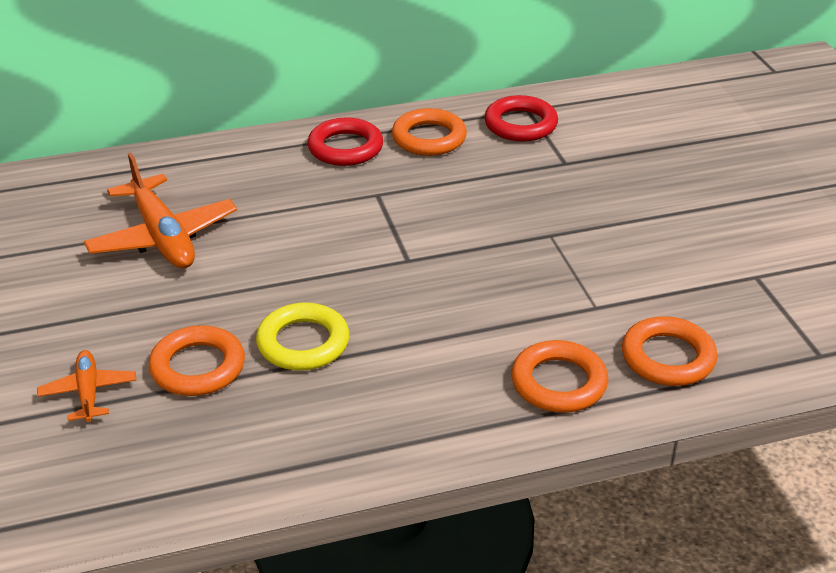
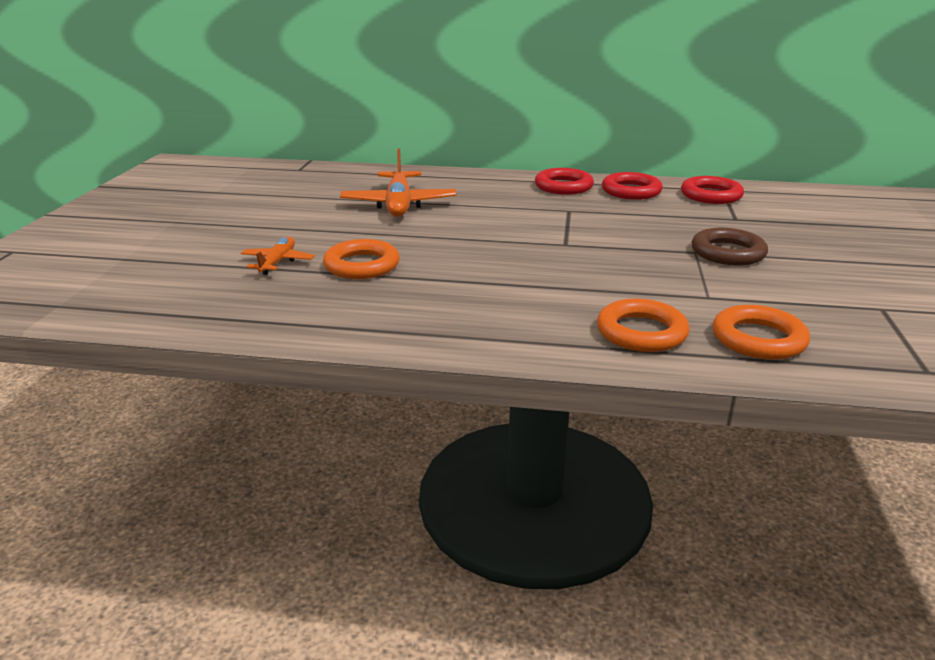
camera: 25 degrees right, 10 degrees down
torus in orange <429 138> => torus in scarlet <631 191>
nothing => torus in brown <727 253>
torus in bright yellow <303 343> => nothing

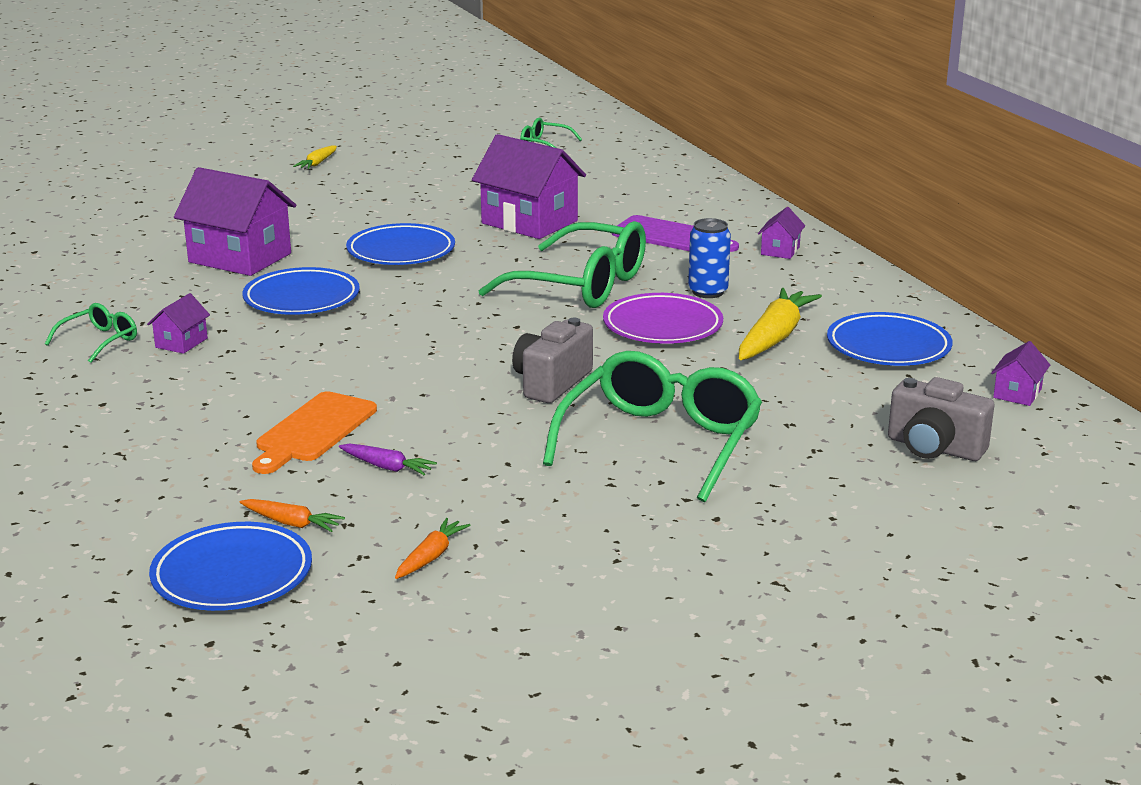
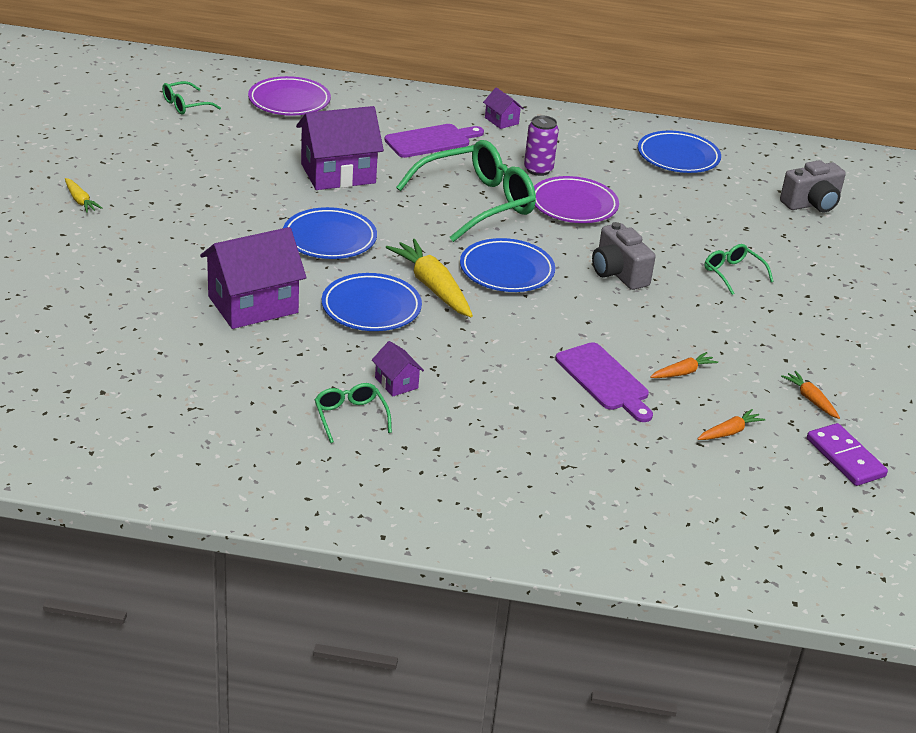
camera: 60 degrees left, 10 degrees up
nothing => plate in purple <289 101>
root vegetable in bright yellow <774 337> => root vegetable in bright yellow <432 287>, moved
plate in cobalt <232 575> => plate in cobalt <506 271>, moved
tin in cobalt <708 292> => tin in purple <538 169>
chopping board in orange <314 431> => chopping board in purple <604 380>
root vegetable in purple <387 467> => root vegetable in orange <683 372>
eyeglasses in emerald <661 442> => eyeglasses in emerald <732 273>, x0.47
nothing => domino piece in purple <845 457>
cottage in purple <1017 393> => nothing

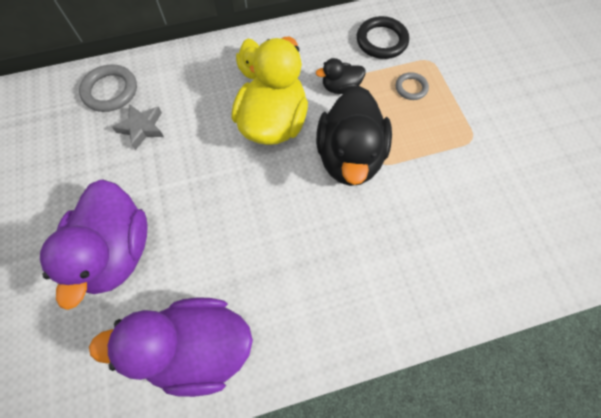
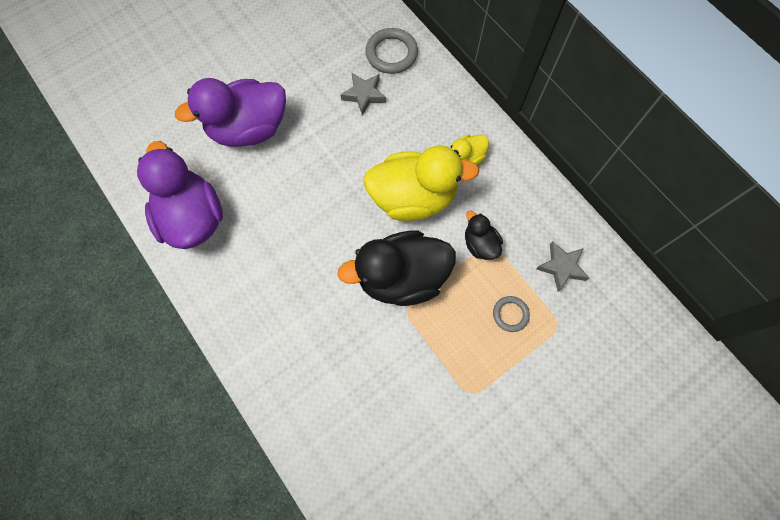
camera: 70 degrees right, 5 degrees up
torus in black <381 41> => star in grey <561 267>

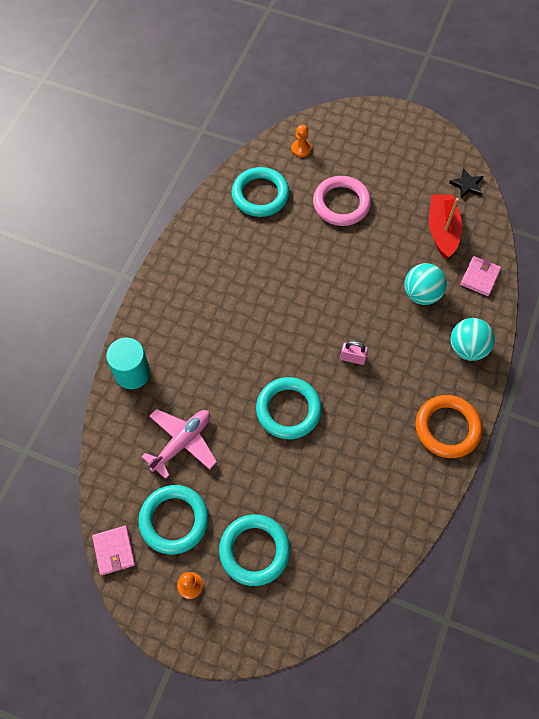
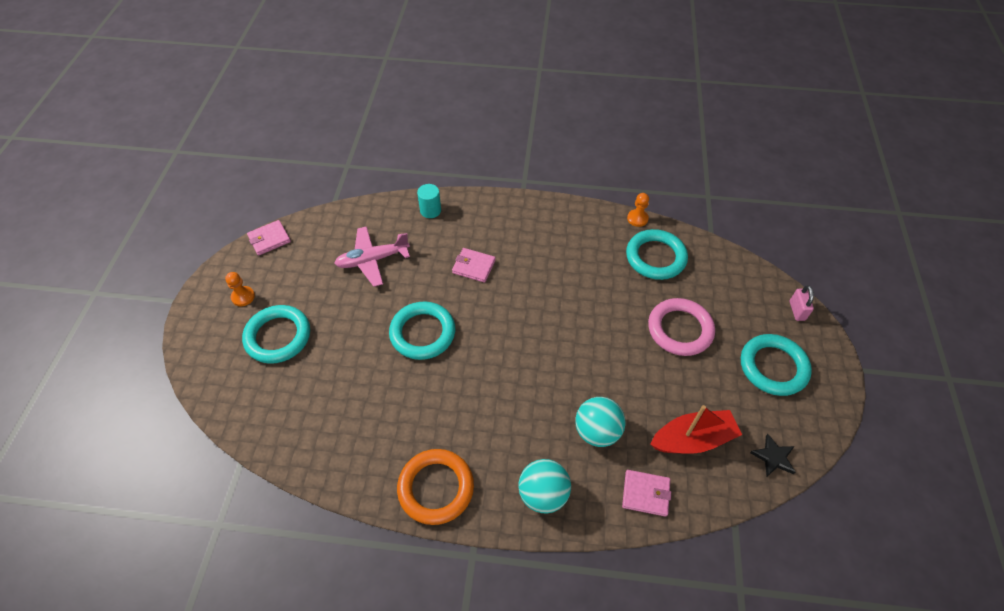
camera: 75 degrees right, 10 degrees down
toy plane in pink <182 442> => toy plane in pink <372 260>, 135 degrees clockwise
cylinder shape in aqua <132 373> => cylinder shape in aqua <430 210>, x0.66
nothing => wallet in pink <474 266>
pawn in orange <301 149> => pawn in orange <637 218>, moved
torus in aqua <174 520> => torus in aqua <773 367>, moved
padlock in pink <352 358> => padlock in pink <797 311>, moved

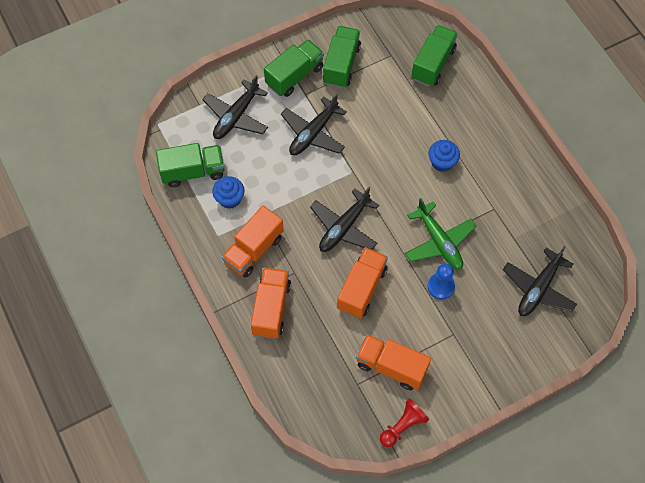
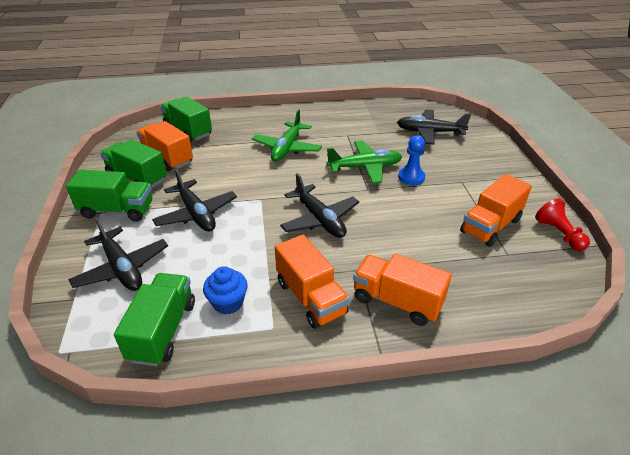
camera: 70 degrees left, 25 degrees down
toy truck in emerald <294 76> => toy truck in emerald <117 210>, 120 degrees clockwise
toy truck in orange <362 289> => toy truck in orange <167 158>, moved
cupcake in cobalt <442 162> => toy plane in emerald <287 148>
toy plane in black <538 288> => toy plane in black <429 132>, 135 degrees clockwise

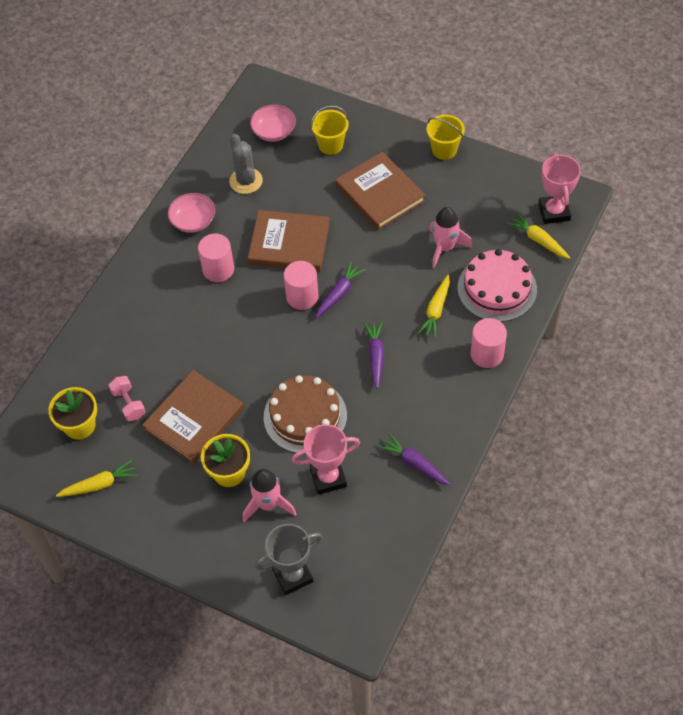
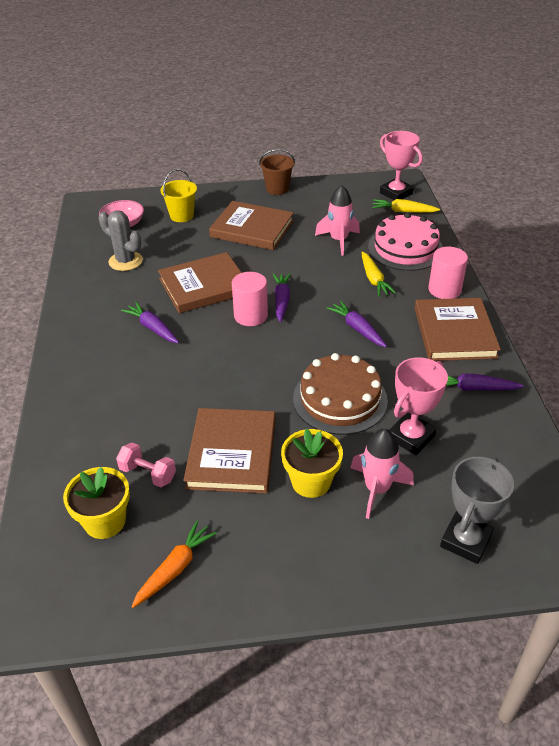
camera: 35 degrees left, 15 degrees down
cylinder shape in pink <218 269> => root vegetable in purple <152 328>
root vegetable in bright yellow <99 484> => root vegetable in orange <175 568>
sand bucket in bright yellow <444 150> => sand bucket in brown <277 189>
nothing => book in brown <454 332>
deep dish in pink <193 221> => nothing

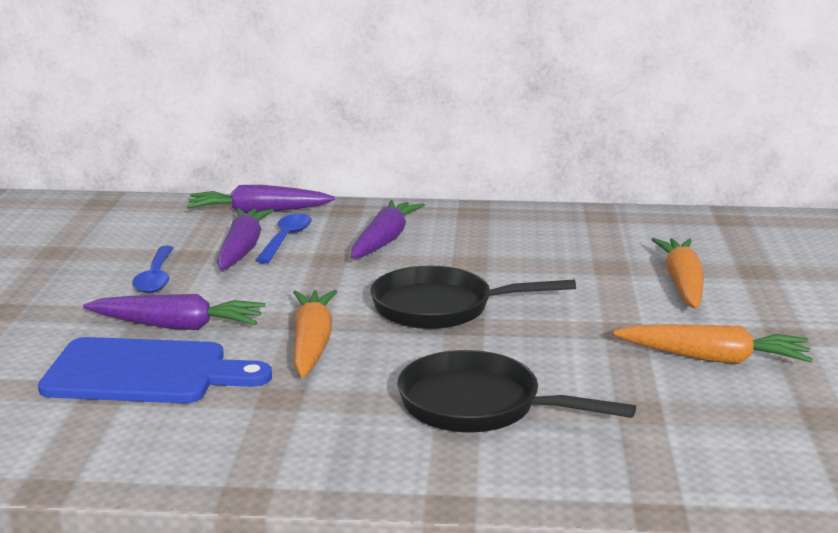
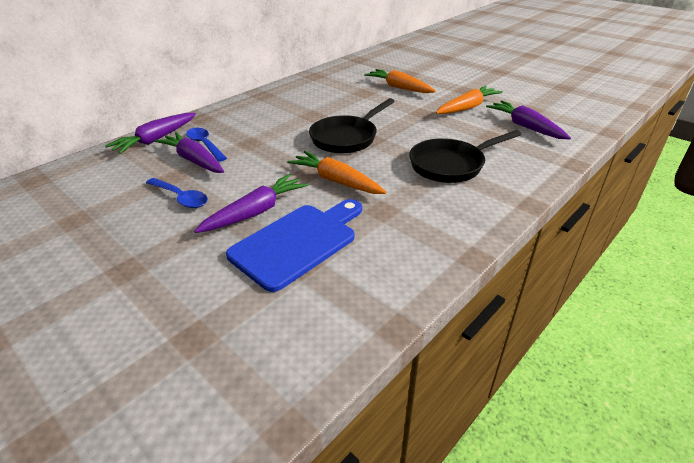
camera: 50 degrees left, 15 degrees up
root vegetable in purple <384 240> => root vegetable in purple <525 127>, moved

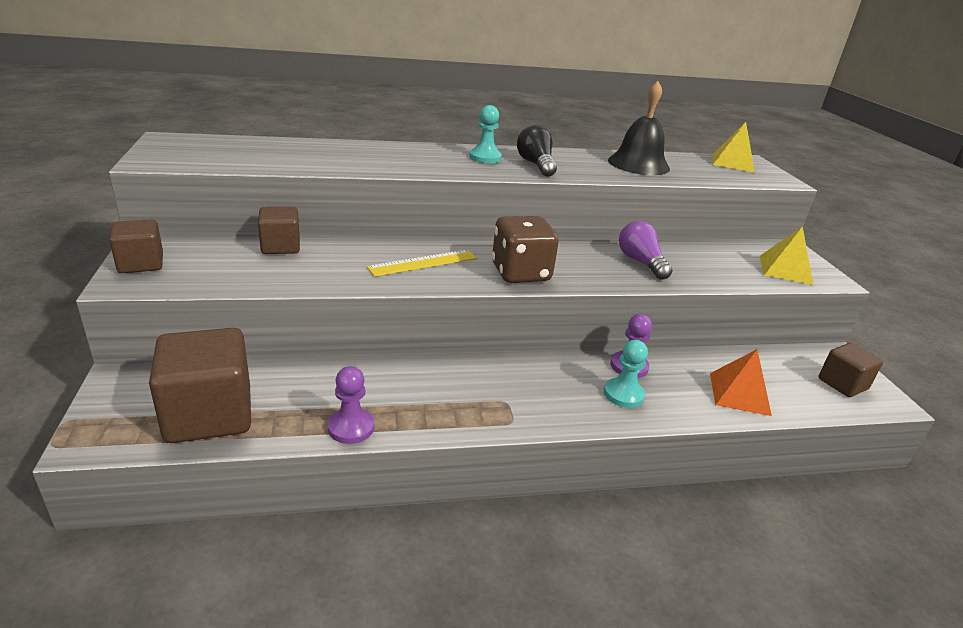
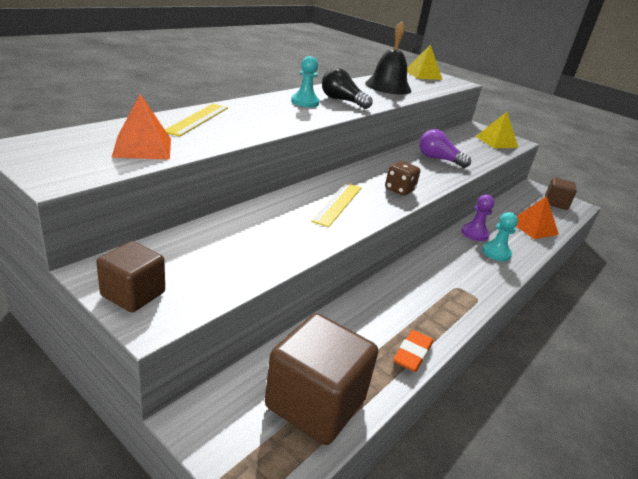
camera: 40 degrees left, 0 degrees up
nothing => pyramid shape in orange <143 147>
nothing => straightedge in bright yellow <197 119>
dice in brown <520 273> => dice in brown <399 190>, x0.61
pawn in purple <351 427> => gum eraser in orange <412 354>
cube in brown <280 246> => nothing

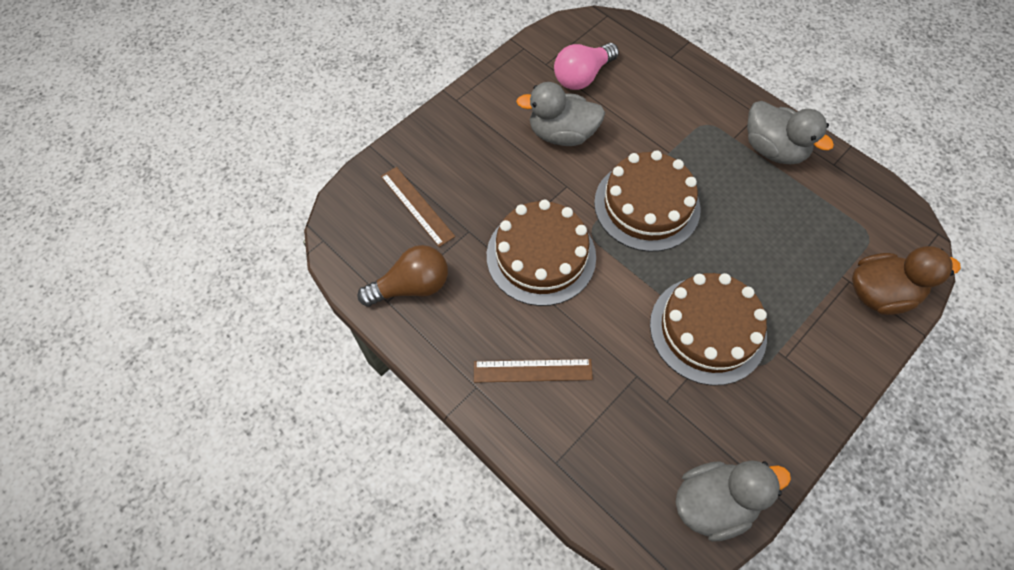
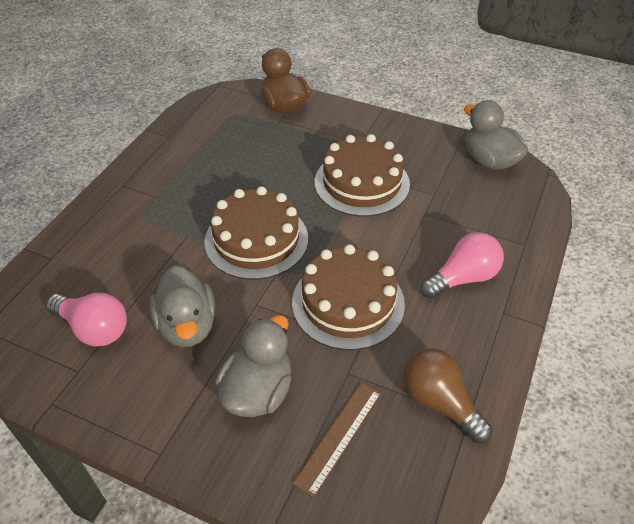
camera: 110 degrees left, 15 degrees down
rubber duck in grey <773 149> => rubber duck in grey <258 391>, moved
straightedge in brown <532 370> => bulb in pink <463 278>

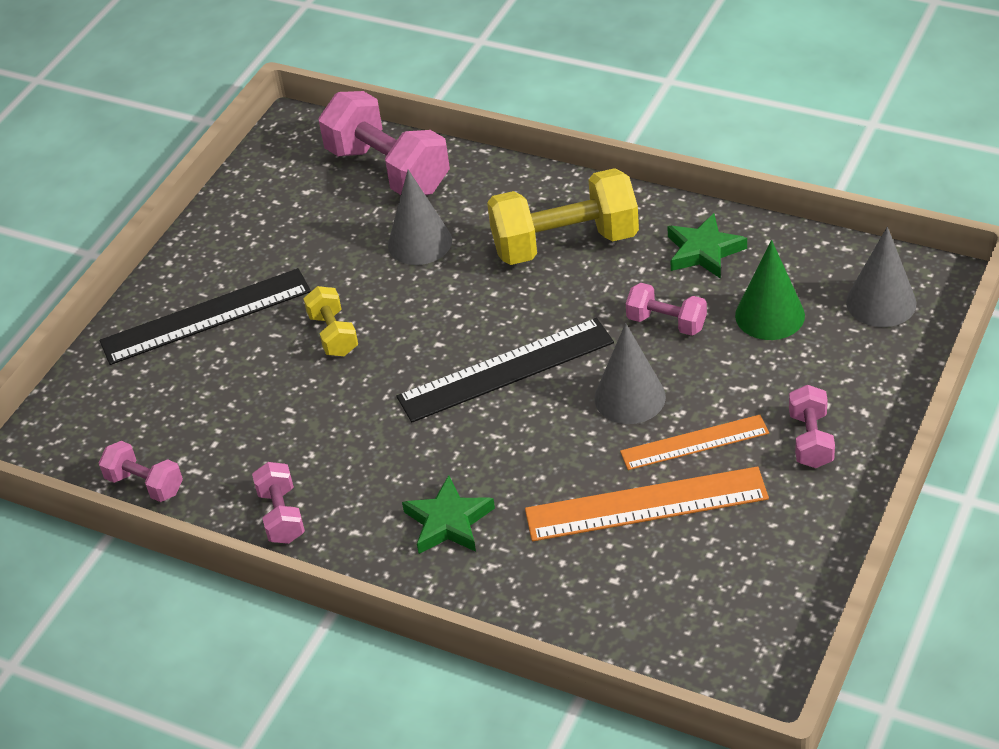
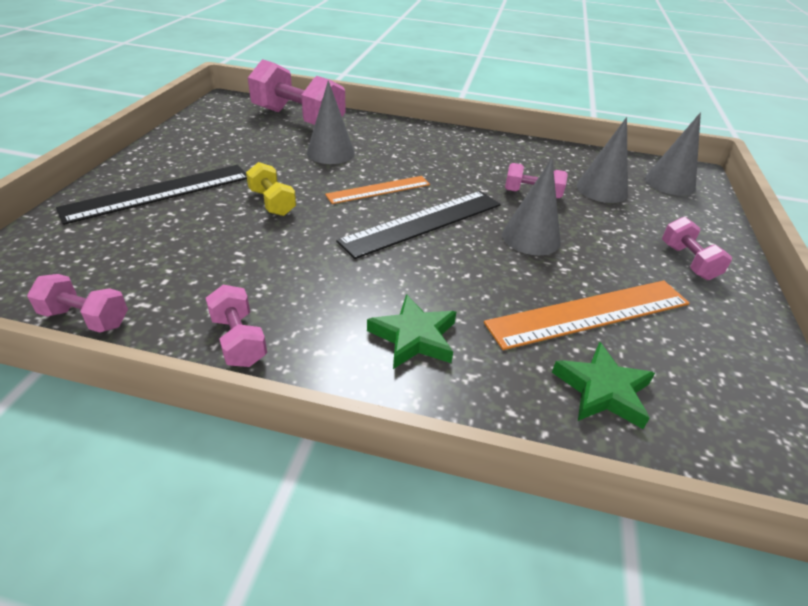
camera: 20 degrees left, 5 degrees down
straightedge in orange <694 442> => straightedge in orange <379 190>, moved
star in emerald <704 251> => star in emerald <602 390>, moved
solid cone in emerald <770 315> => solid cone in grey <601 189>
hand weight in bright yellow <565 243> => nothing

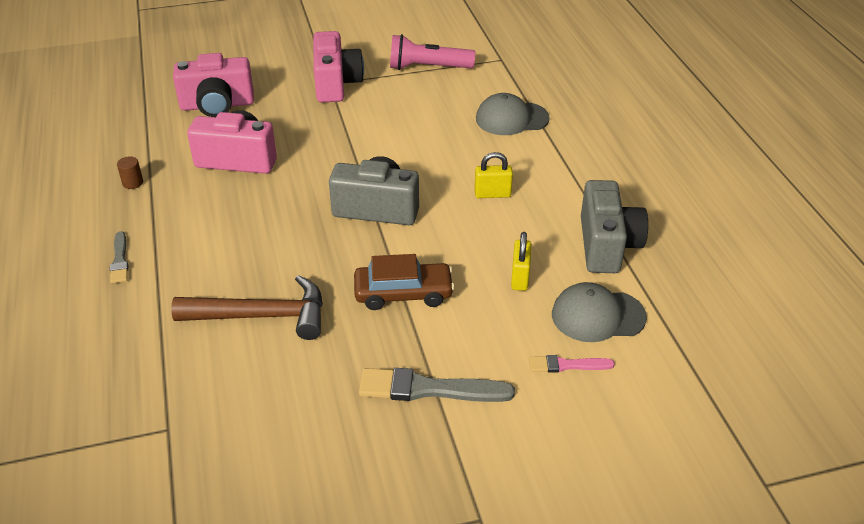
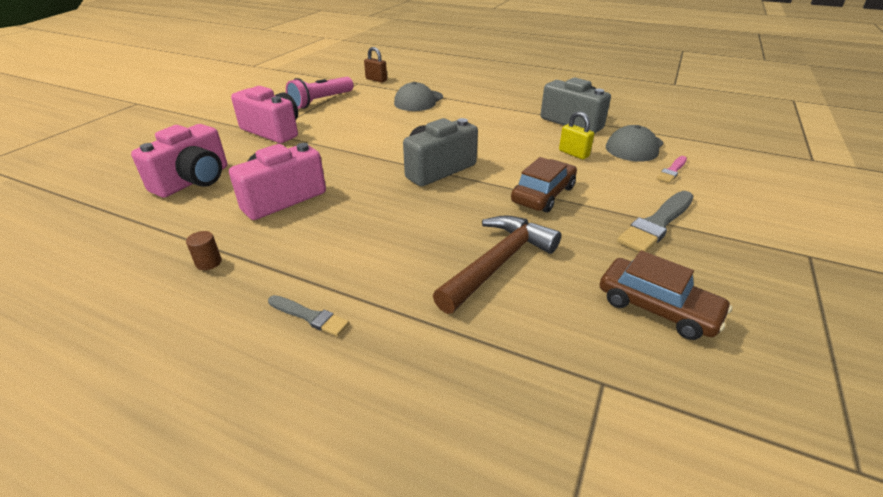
camera: 50 degrees left, 5 degrees down
nothing => padlock in brown <376 80>
nothing => car in brown <657 308>
padlock in bright yellow <492 194> => nothing

